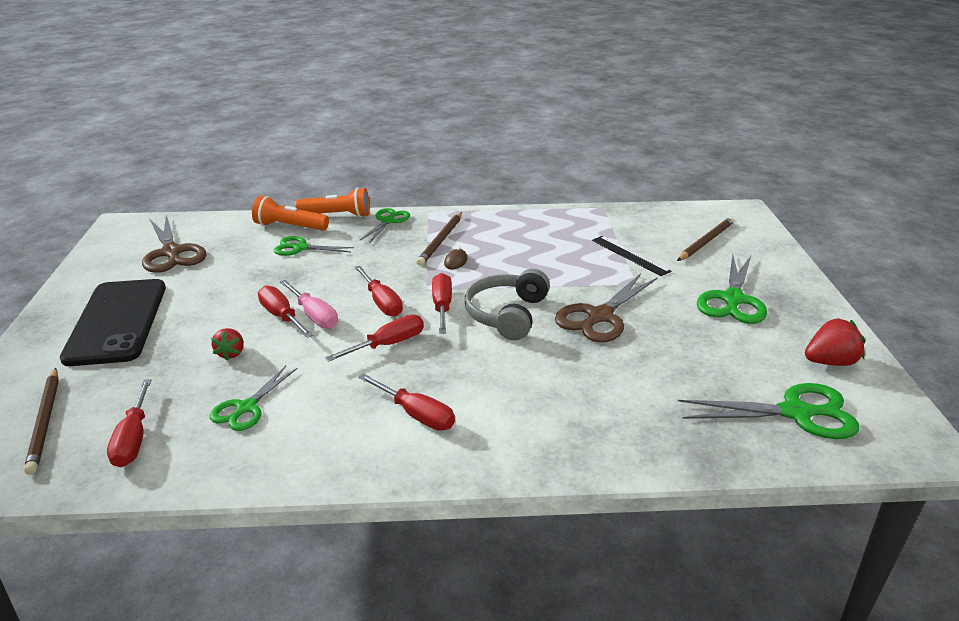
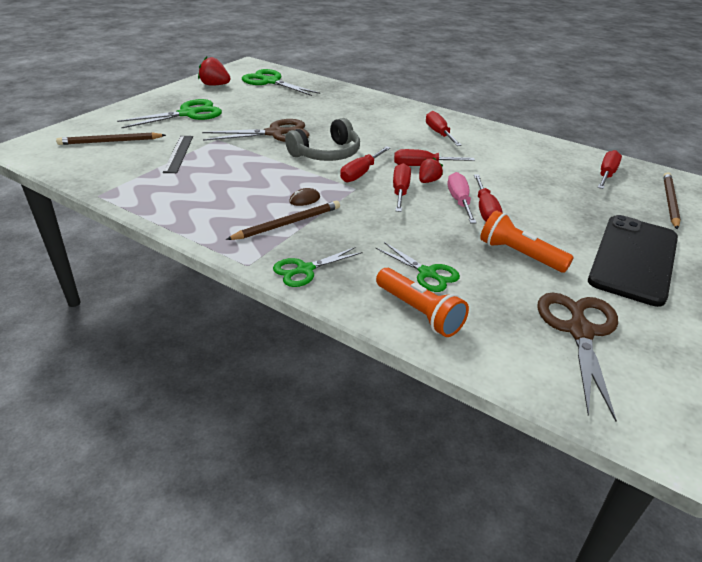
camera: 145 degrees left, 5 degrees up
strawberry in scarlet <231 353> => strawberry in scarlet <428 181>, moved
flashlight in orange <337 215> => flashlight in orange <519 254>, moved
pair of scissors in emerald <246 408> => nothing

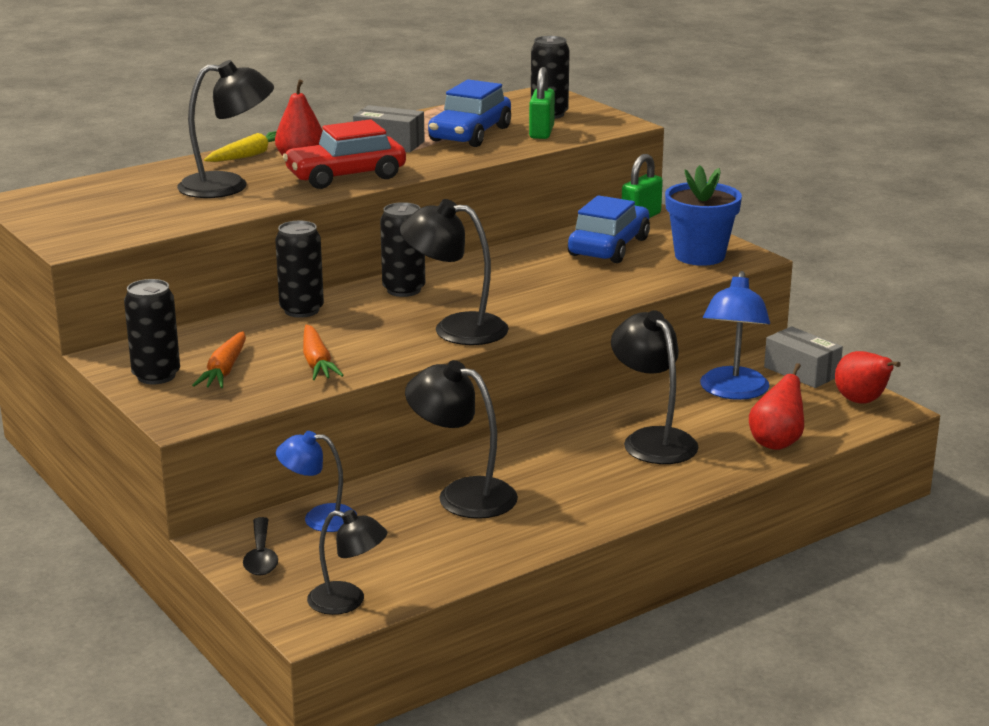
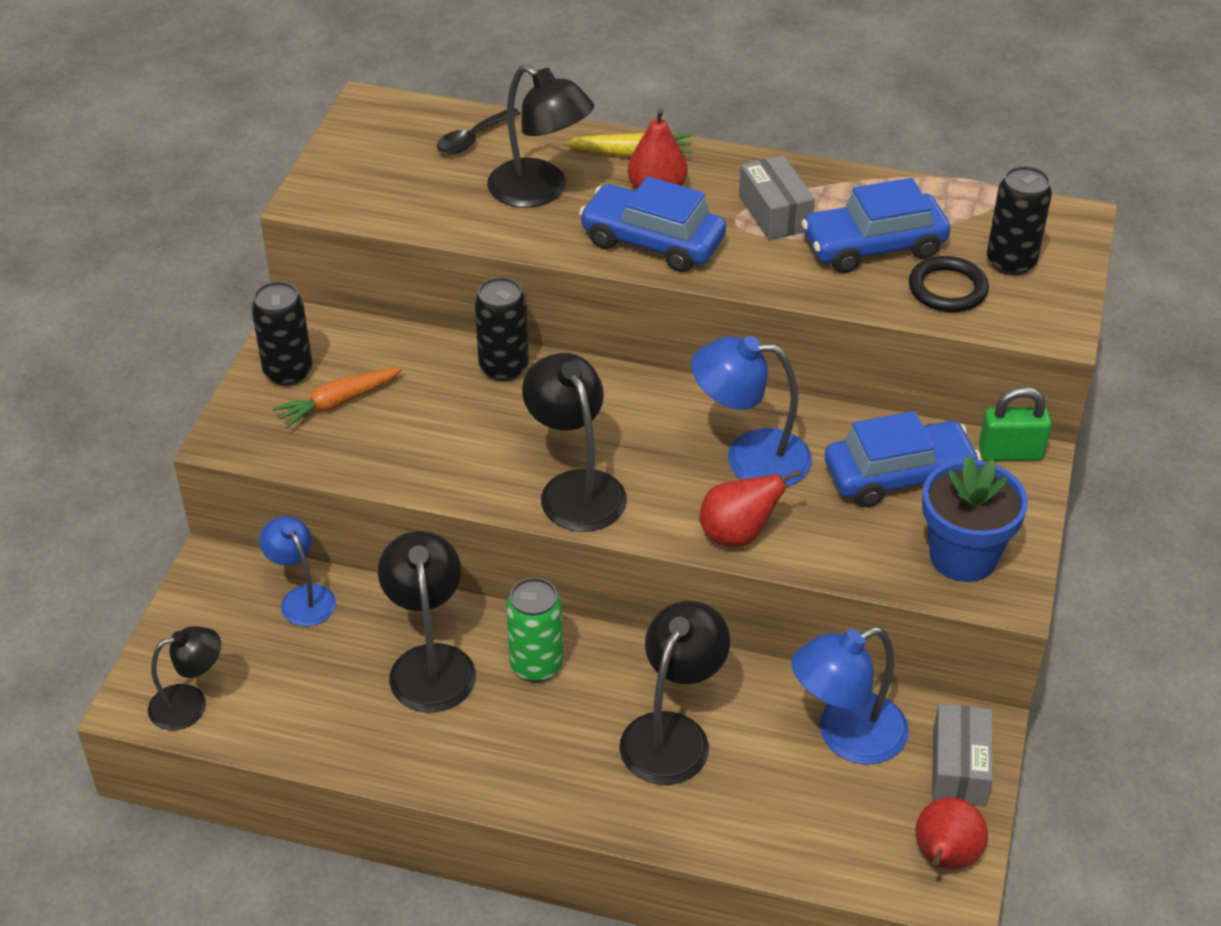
camera: 50 degrees right, 20 degrees up
lamp in black <348 601> => lamp in black <190 704>, 90 degrees counterclockwise
tablespoon in black <261 556> => tablespoon in black <473 139>, moved
nothing => tin in emerald <536 665>
car in scarlet <346 176> => car in cobalt <652 242>
nothing => lamp in cobalt <750 457>
pear fruit in scarlet <776 443> => pear fruit in scarlet <737 534>, moved
padlock in emerald <541 132> => torus in black <947 289>
root vegetable in orange <317 362> => nothing
tin in black <404 290> => nothing

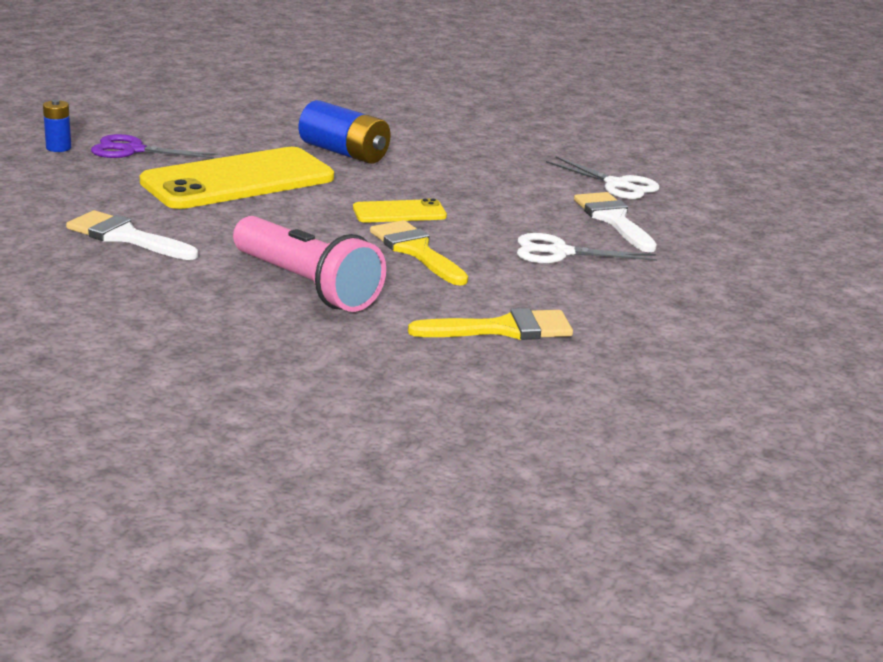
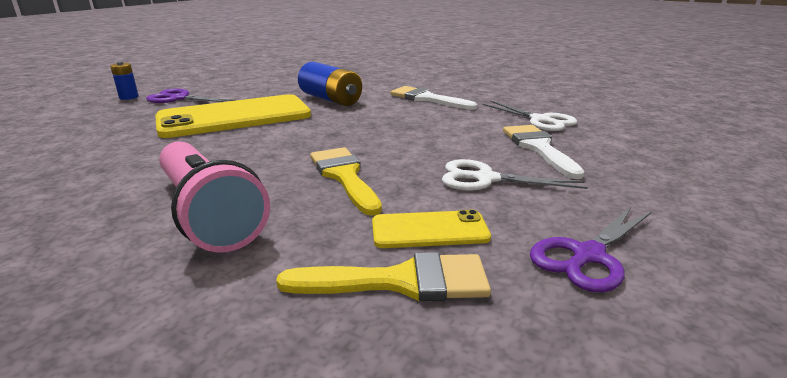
camera: 10 degrees right, 0 degrees up
phone in bright yellow <399 212> => phone in bright yellow <429 230>, moved
brush in pure white <126 237> => brush in pure white <427 99>, moved
nothing => pair of scissors in purple <588 255>

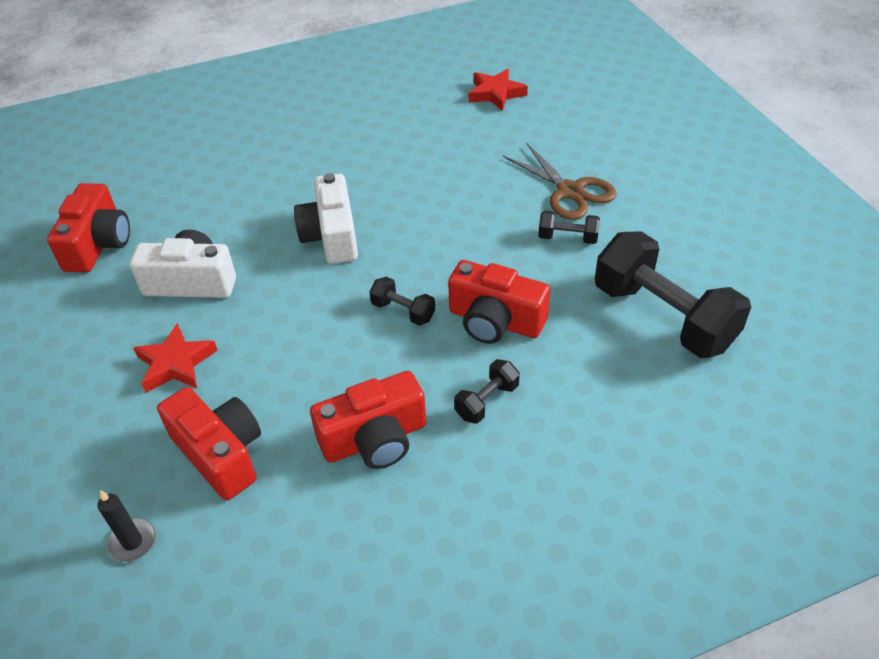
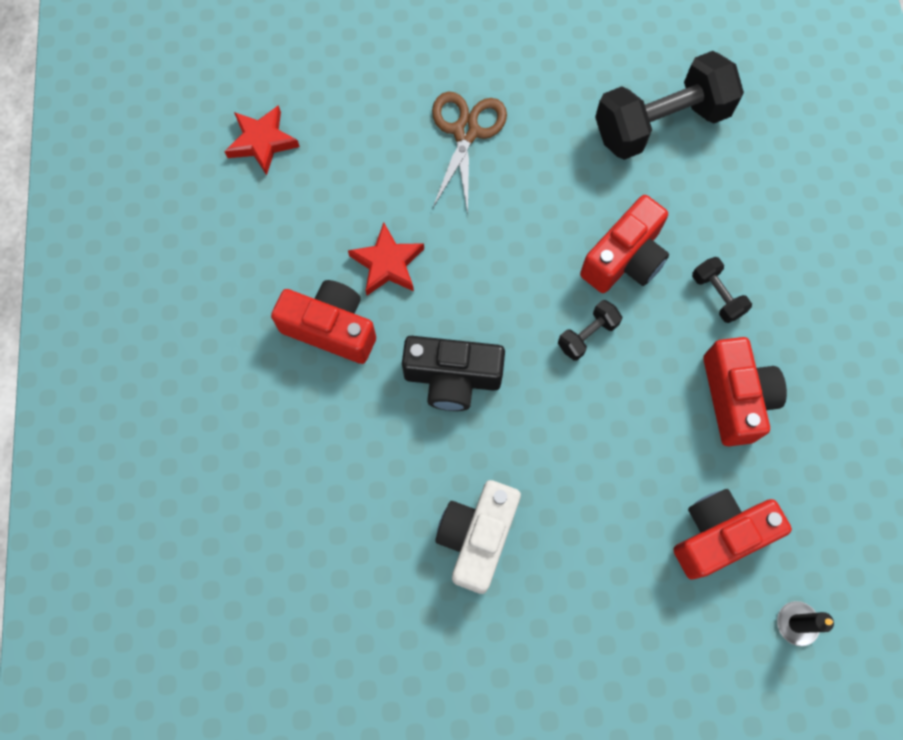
camera: 75 degrees left, 25 degrees up
compact camera in scarlet <98 244> => compact camera in scarlet <331 328>, moved
star in scarlet <175 363> => star in scarlet <387 264>, moved
compact camera in pure white <331 236> => compact camera in black <452 378>
pair of scissors in brown <570 191> => pair of scissors in brown <465 132>, 60 degrees counterclockwise
hand weight in black <567 238> => nothing

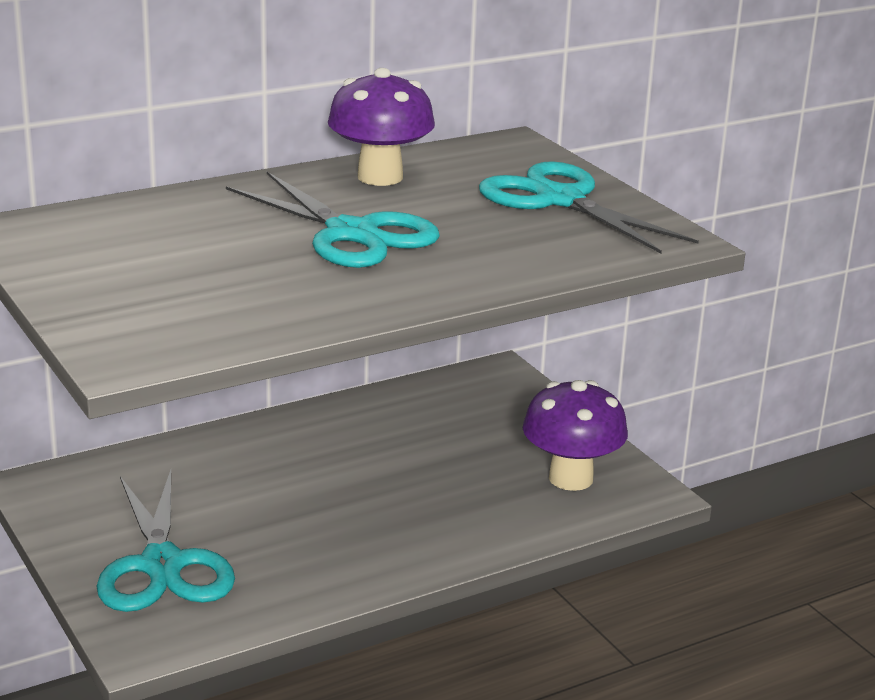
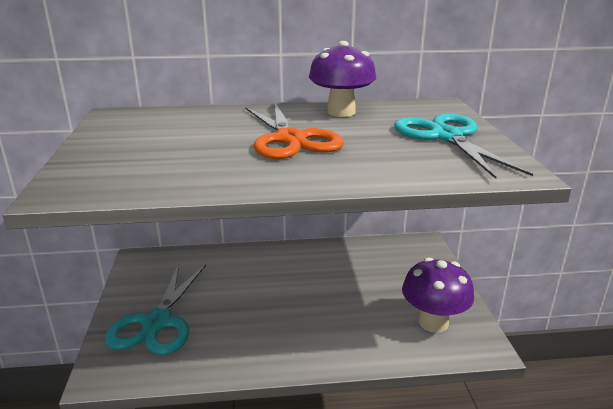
camera: 25 degrees right, 0 degrees up
pair of scissors in aqua <352 234> => pair of scissors in orange <290 139>

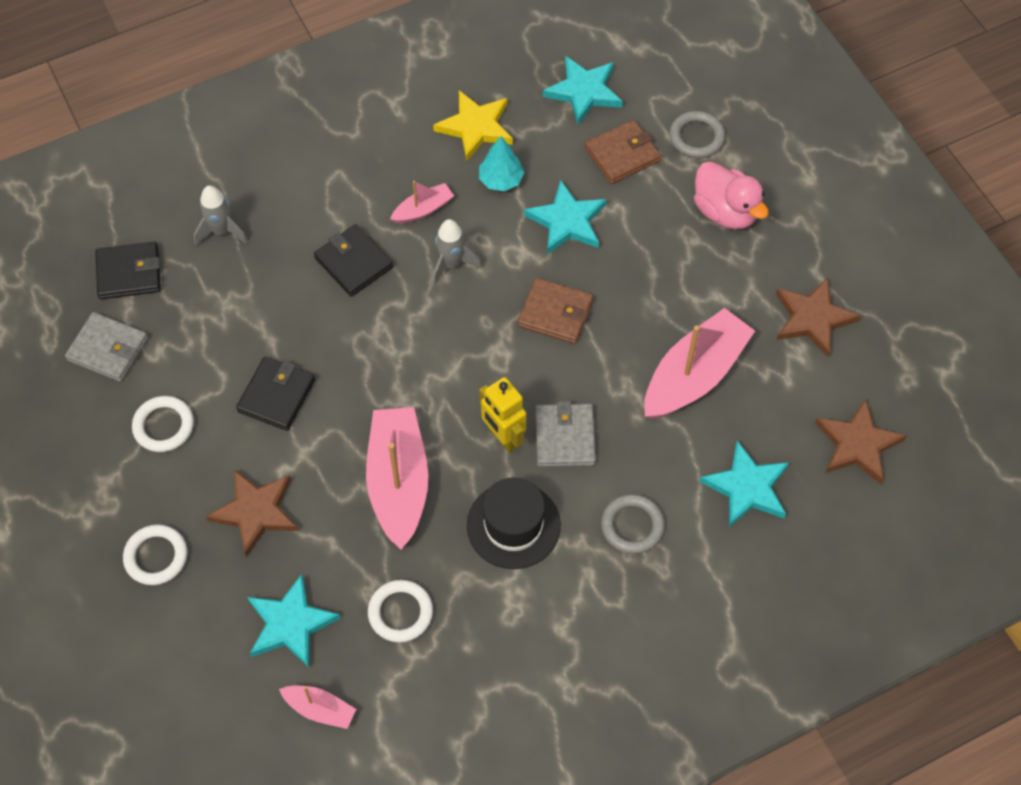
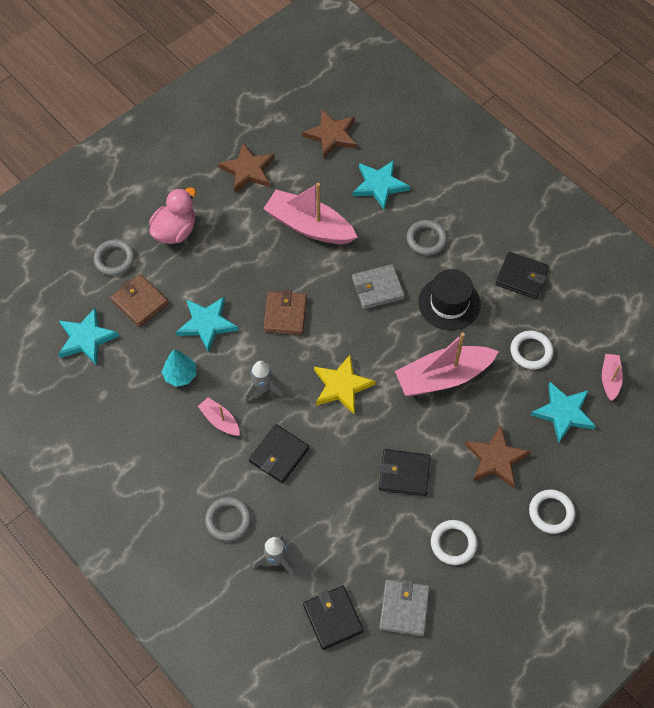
camera: 105 degrees left, 0 degrees up
nothing => torus in grey <228 520>
star in bright yellow <475 127> => star in bright yellow <342 386>, moved
nothing => wallet in black <521 277>
robot in bright yellow <503 437> => nothing

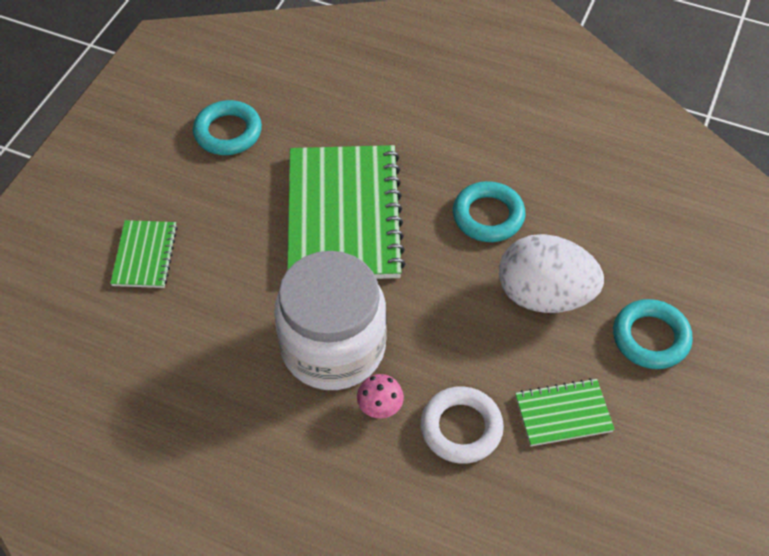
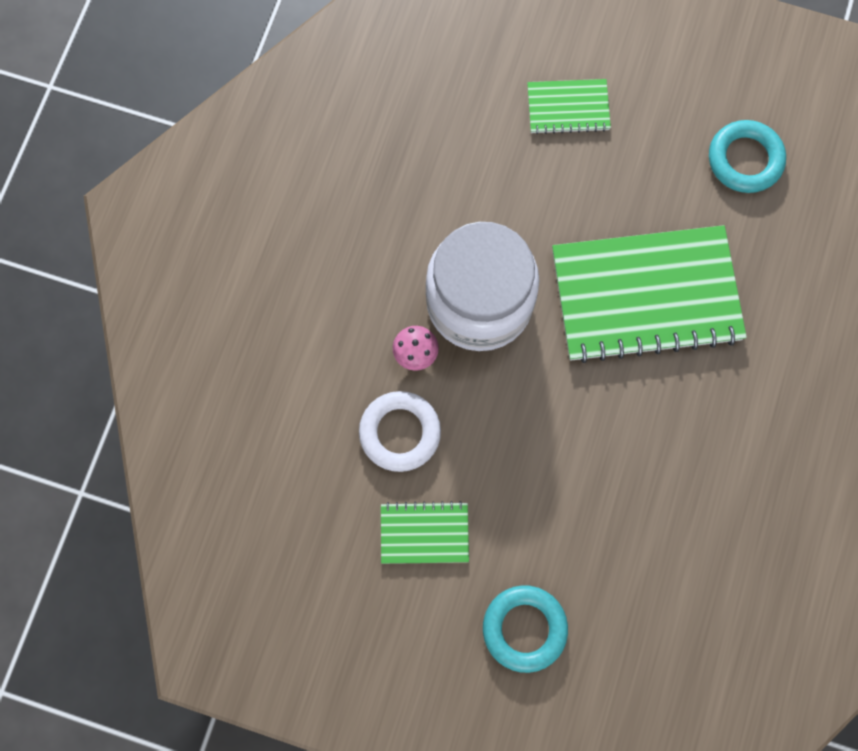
camera: 85 degrees right, 20 degrees up
notepad in emerald <563 414> => notepad in emerald <424 533>, 75 degrees counterclockwise
torus in aqua <488 216> => nothing
egg shape in pure white <544 296> => nothing

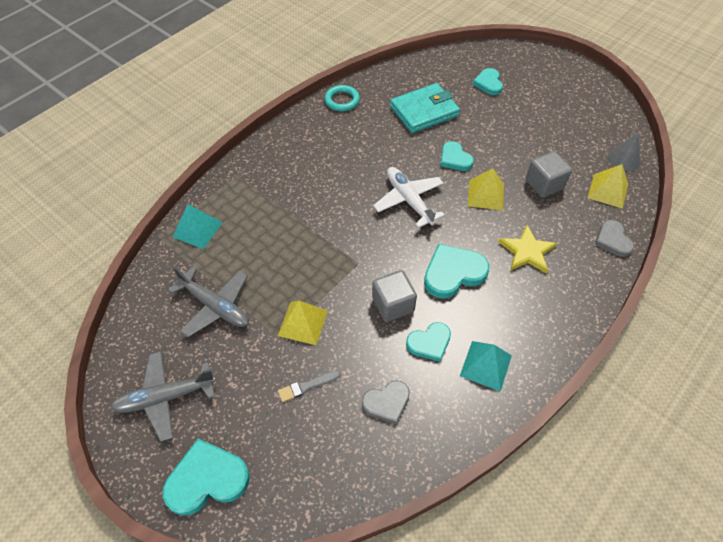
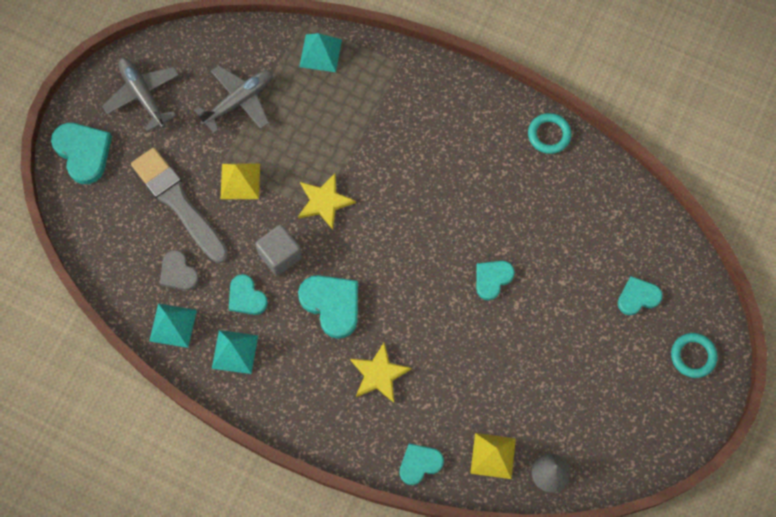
camera: 75 degrees right, 15 degrees up
brush in grey <307 386> => brush in grey <178 203>, x2.44
nothing => pyramid shape in aqua <173 325>
toy plane in grey <215 306> => toy plane in grey <239 101>, 150 degrees counterclockwise
nothing => star in bright yellow <324 202>
heart in grey <612 240> => heart in aqua <419 464>
nothing => torus in aqua <693 356>
toy plane in pure white <409 200> => nothing
wallet in aqua <424 111> => nothing
pyramid shape in bright yellow <486 194> => nothing
cube in grey <544 184> => nothing

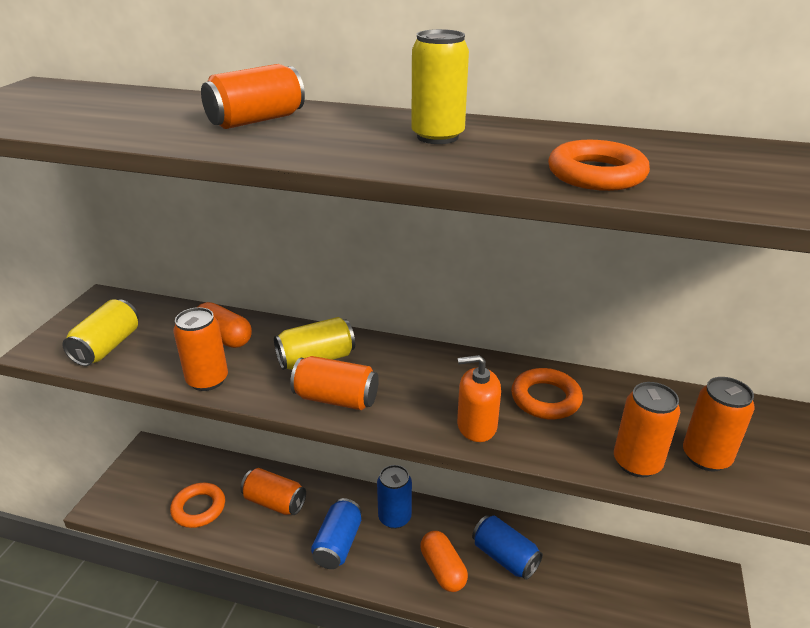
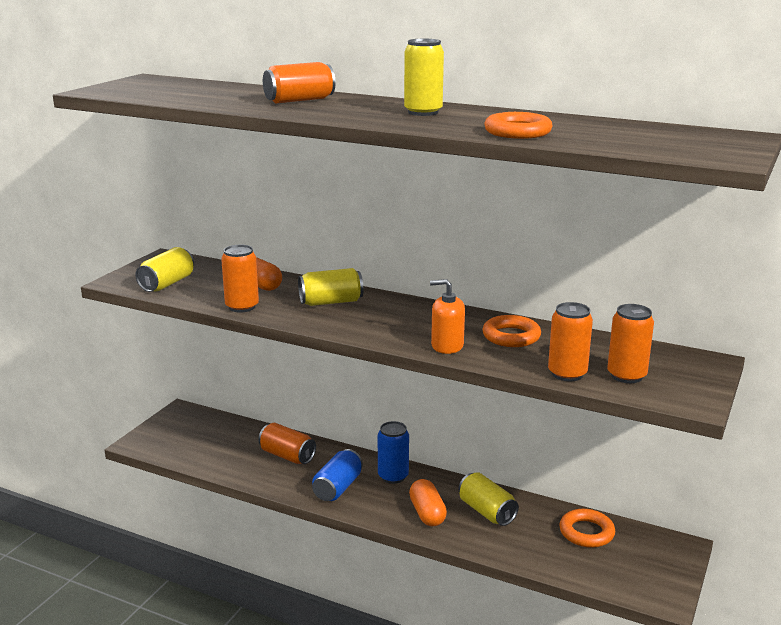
camera: 10 degrees right, 10 degrees down
tin in cobalt <505 557> => tin in bright yellow <487 512>
torus in orange <199 508> => torus in orange <586 532>, moved
tin in orange <336 399> => nothing

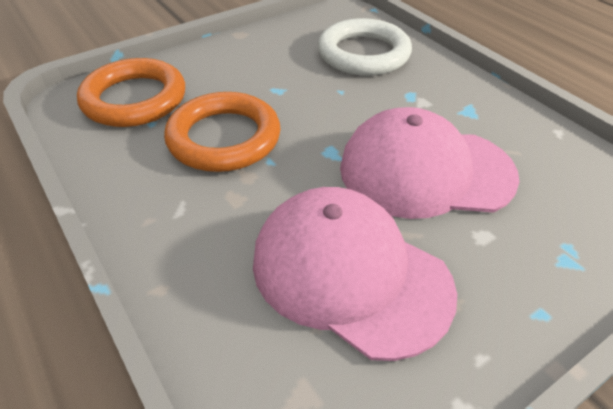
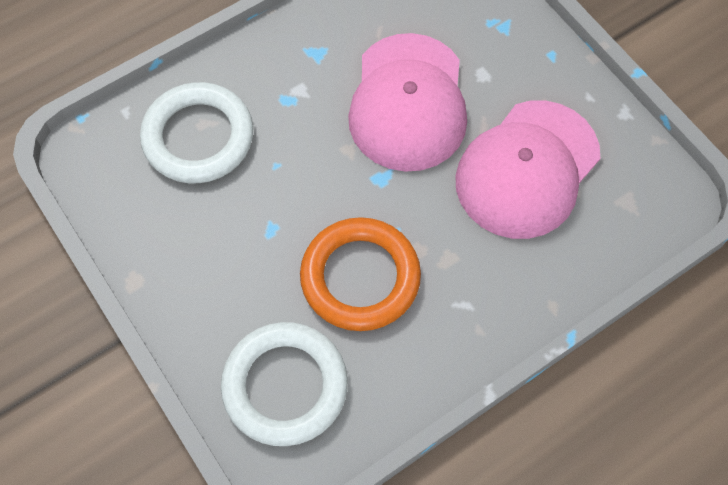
camera: 90 degrees left, 20 degrees up
torus in orange <134 99> => torus in pure white <285 386>

